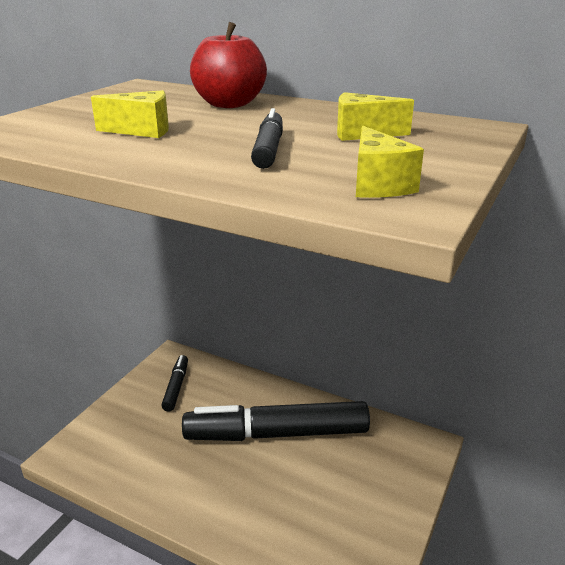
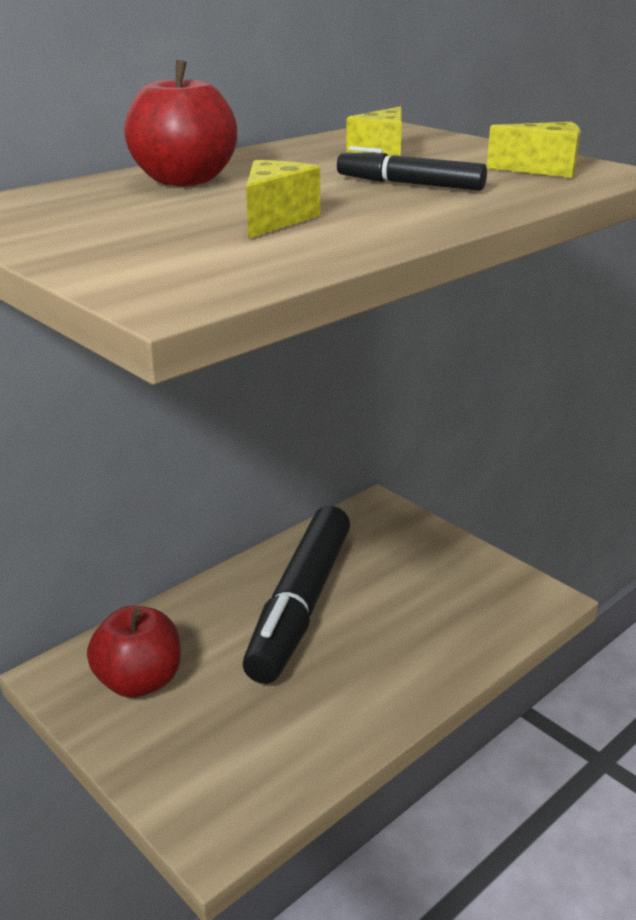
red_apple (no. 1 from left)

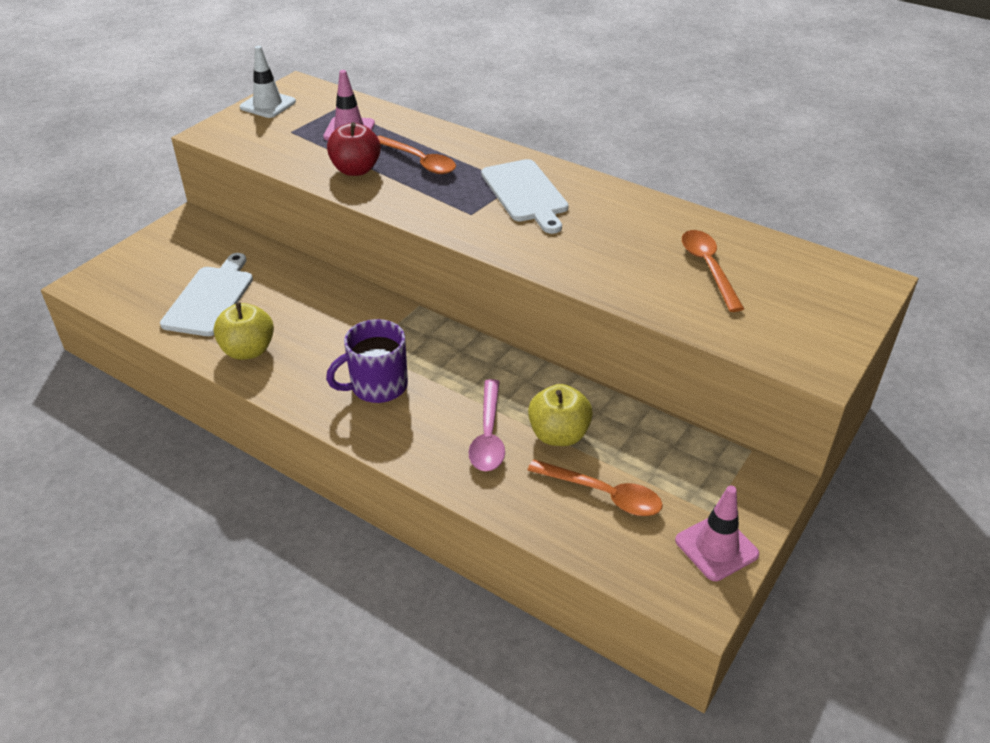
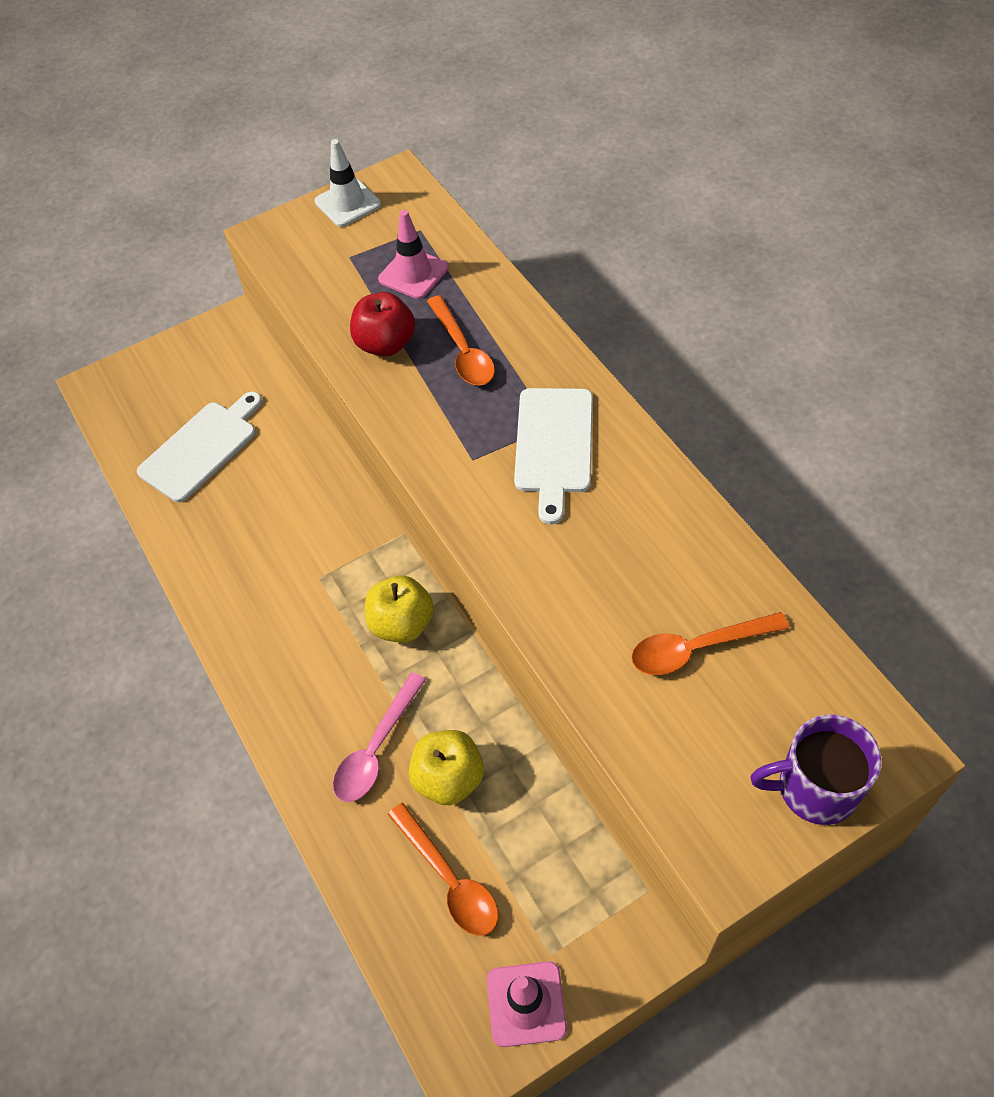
yellow_apple (no. 1 from left); orange_spoon (no. 3 from left); purple_mug

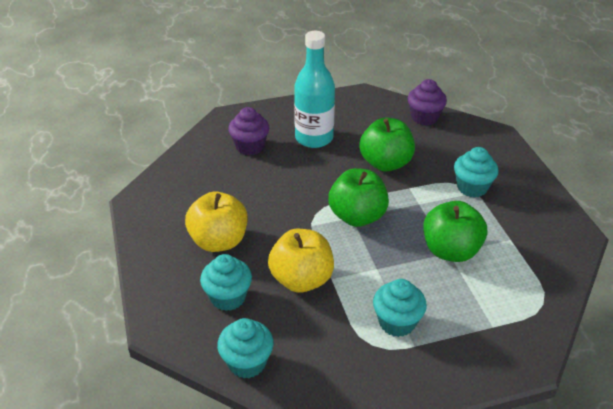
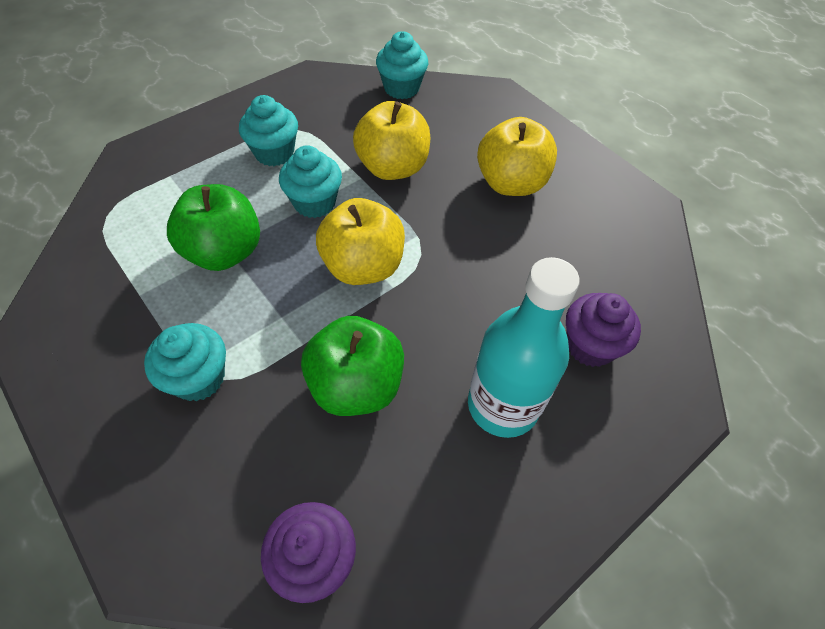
turquoise_cupcake (no. 3 from left); yellow_apple (no. 1 from left)

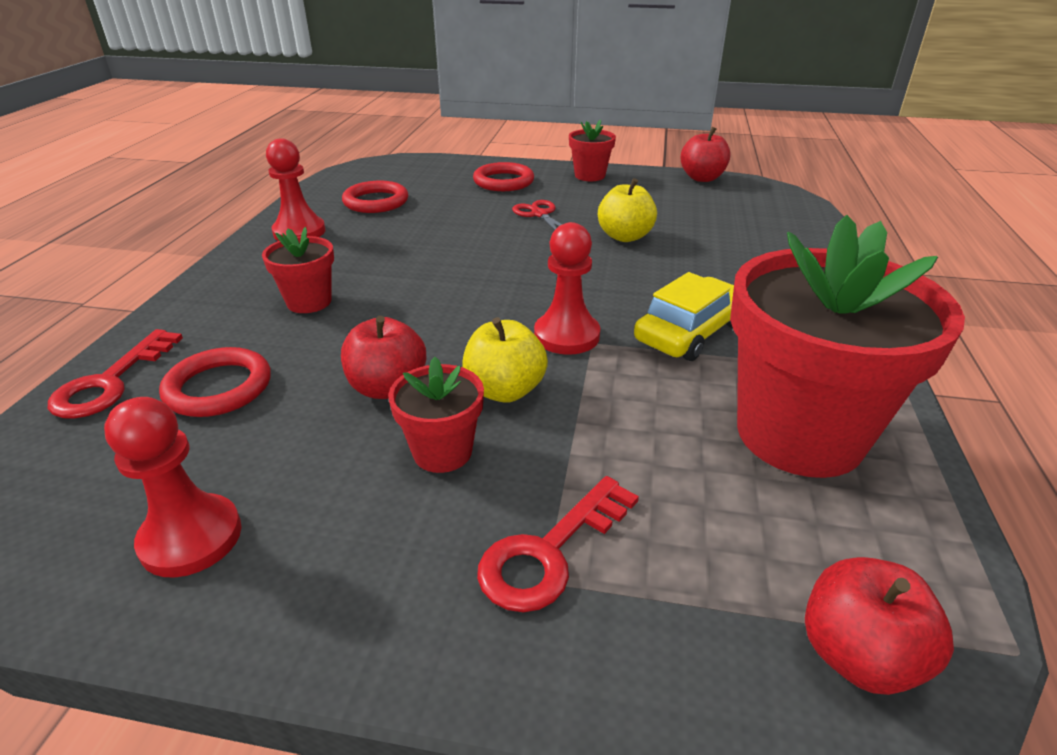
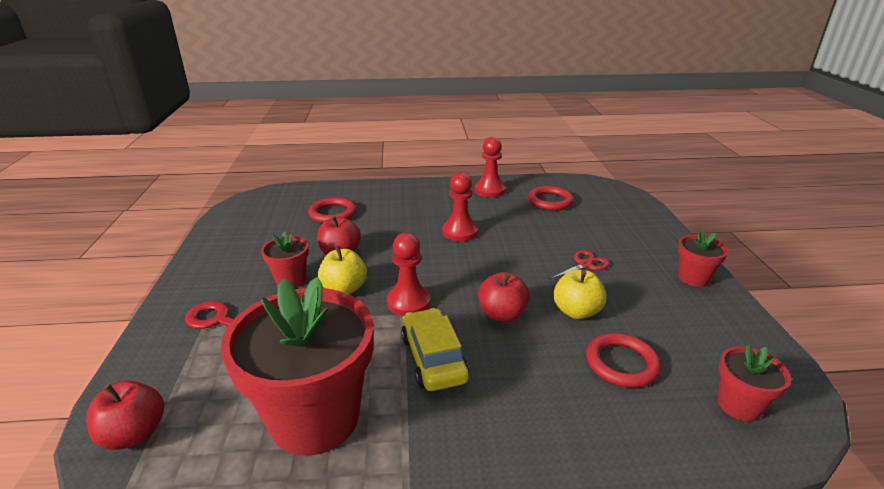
yellow_car; red_pawn (no. 2 from left); red_apple (no. 3 from left); red_ring (no. 3 from left); red_flower_pot (no. 4 from left); red_key (no. 1 from left in the first image)

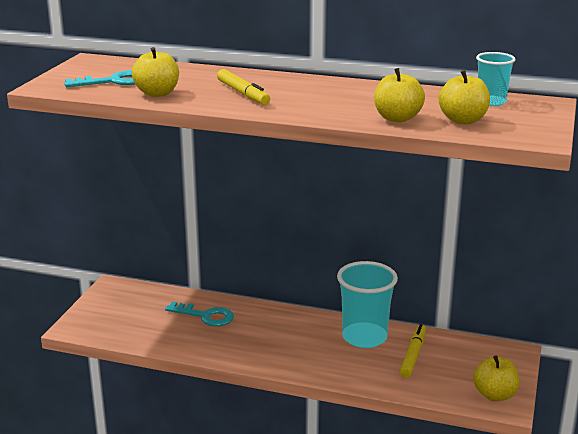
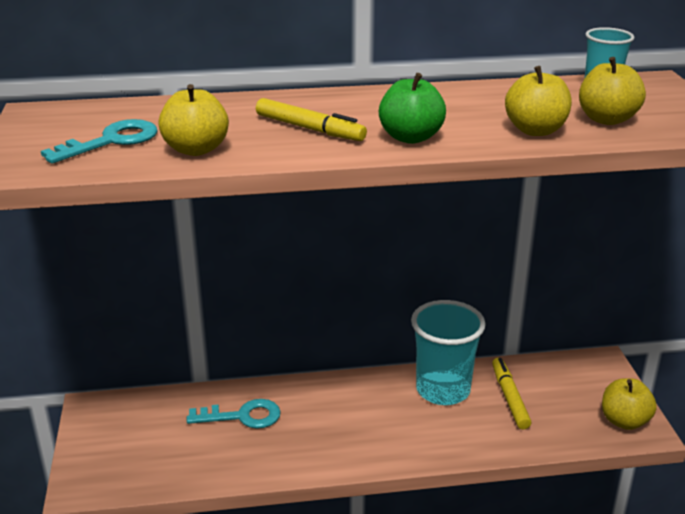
green_apple

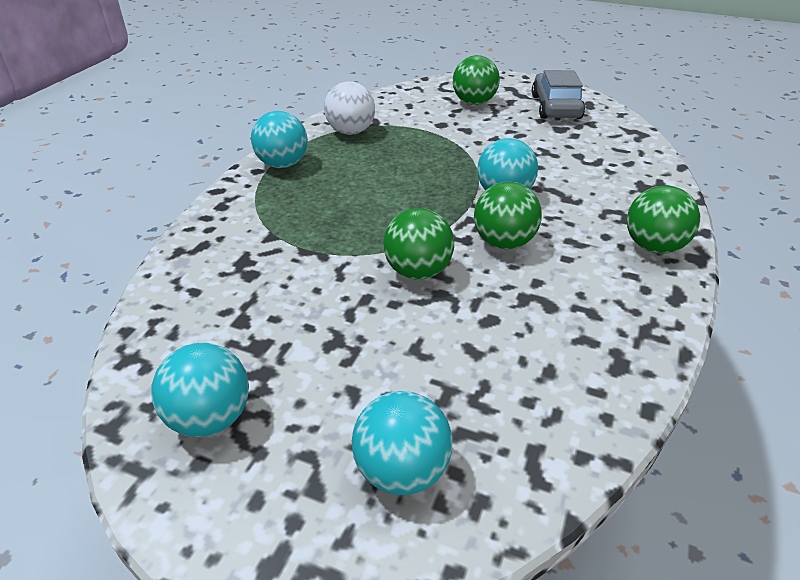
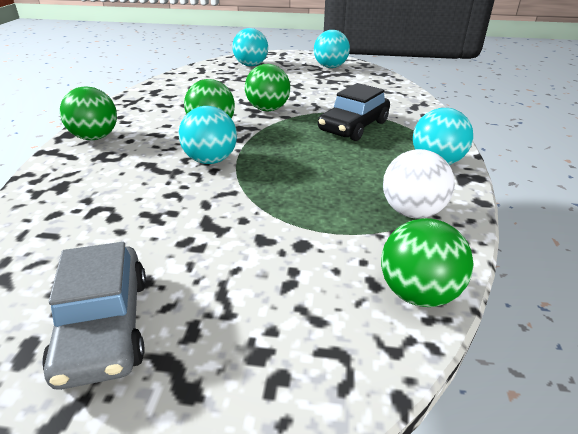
black_car; green_ball (no. 4 from left)

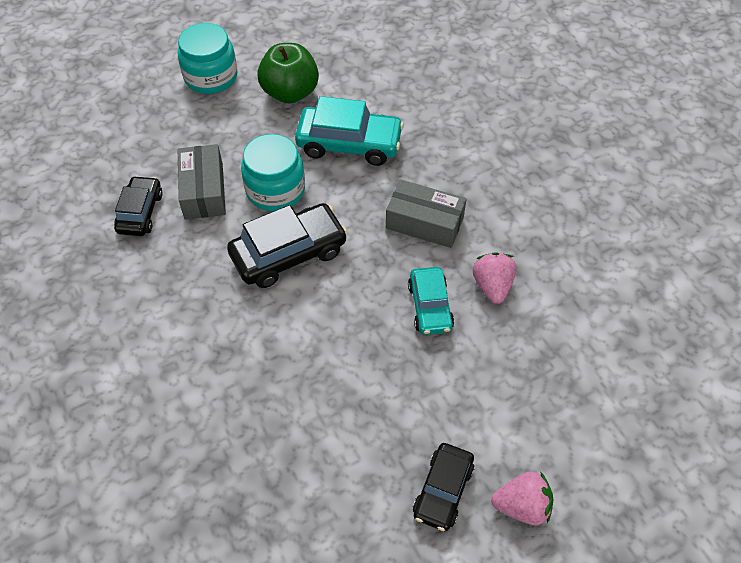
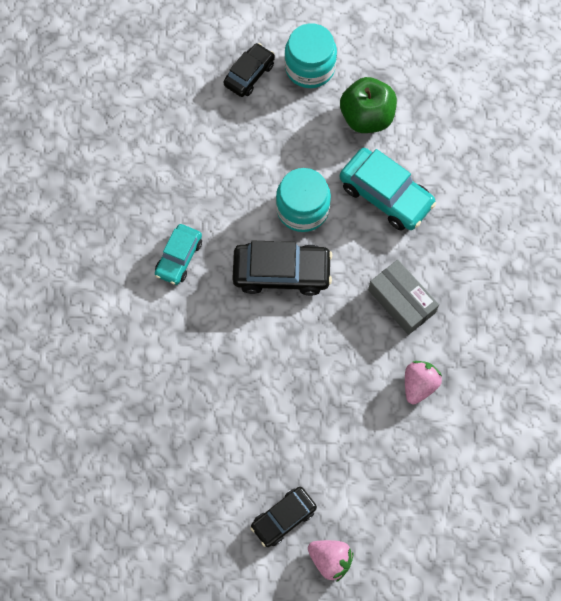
turquoise_car (no. 1 from left); black_car (no. 1 from left); grey_box (no. 1 from left in the first image)

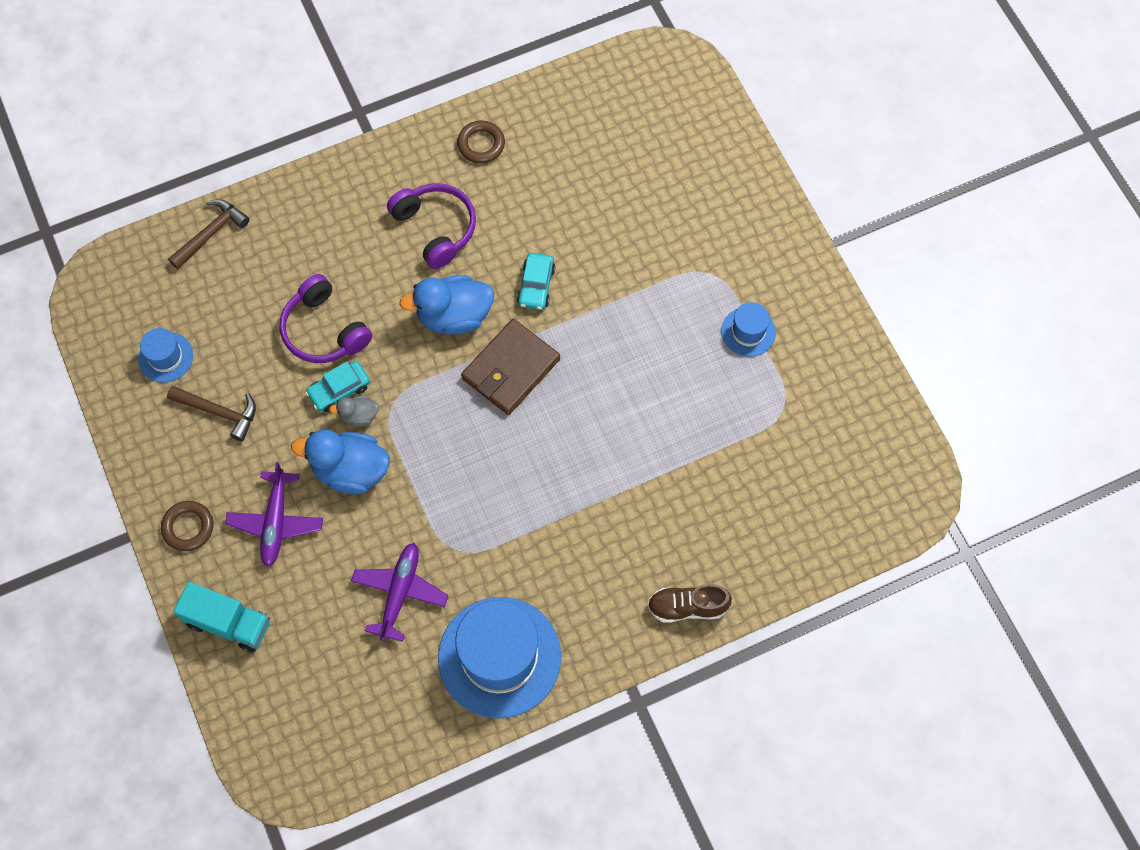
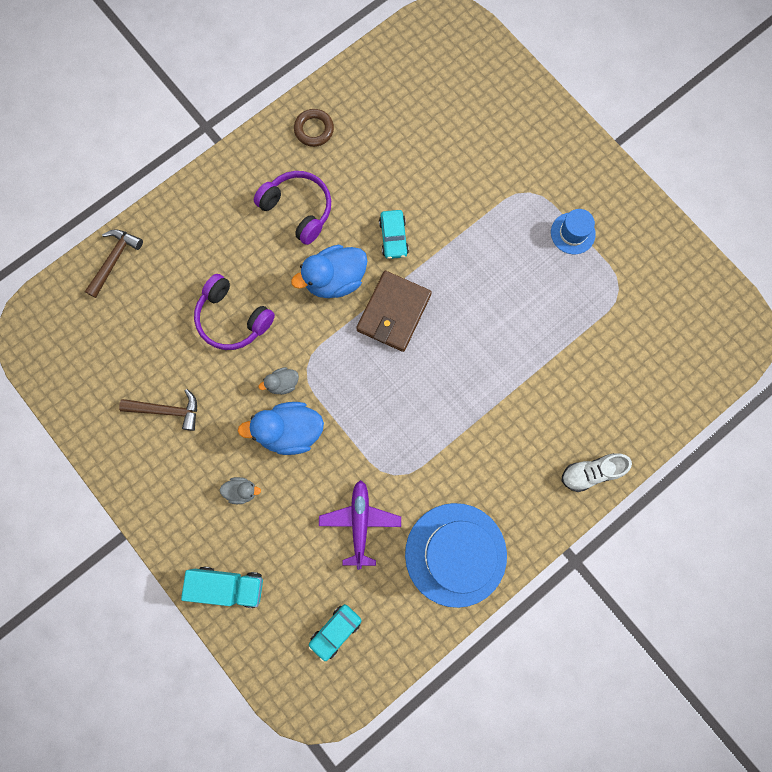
grey_duck (no. 1 from left); turquoise_car (no. 1 from left); white_shoe; blue_hat (no. 1 from left in the first image); brown_ring (no. 1 from left in the first image)

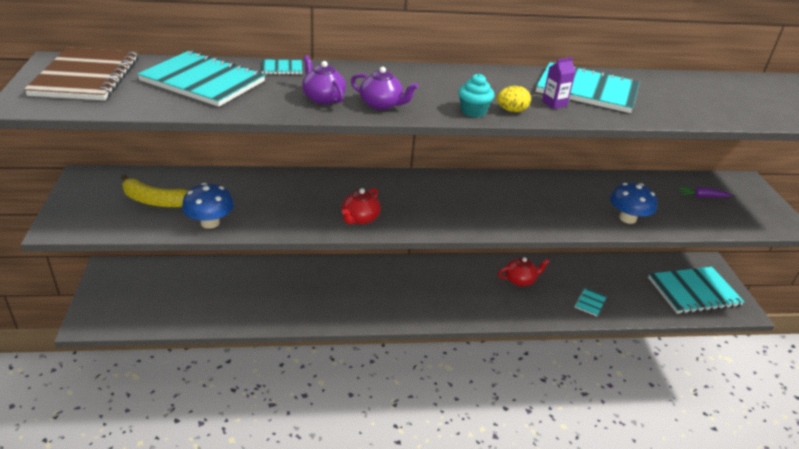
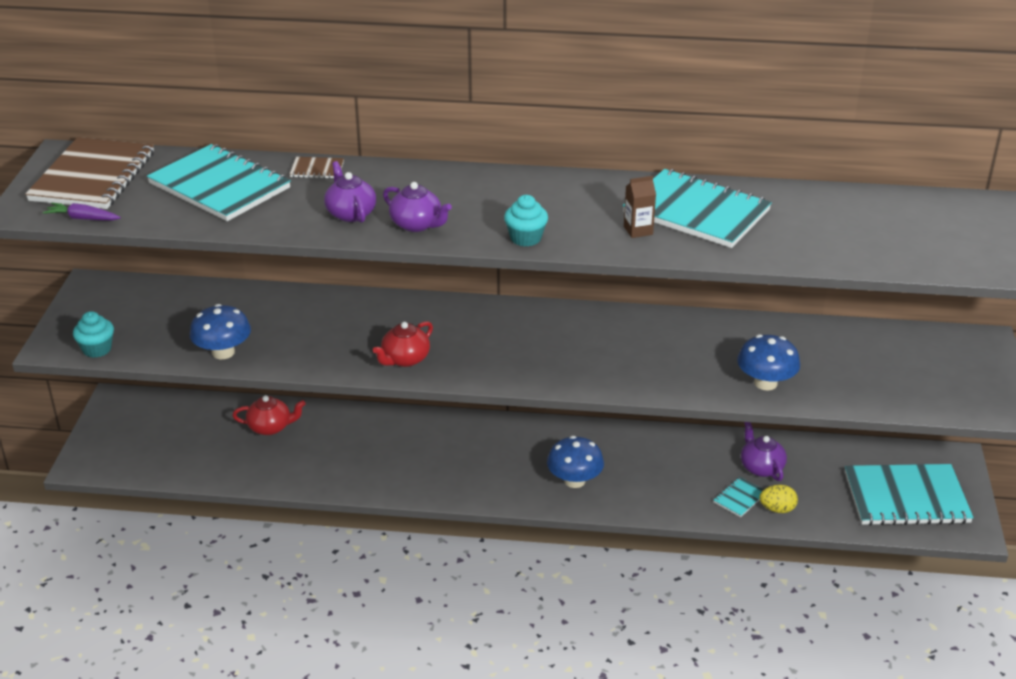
purple_carrot; turquoise_cupcake (no. 1 from left); red_teapot (no. 1 from left); brown_notebook (no. 2 from left); blue_mushroom (no. 2 from left); brown_carton; purple_teapot (no. 3 from left); yellow_egg; yellow_banana

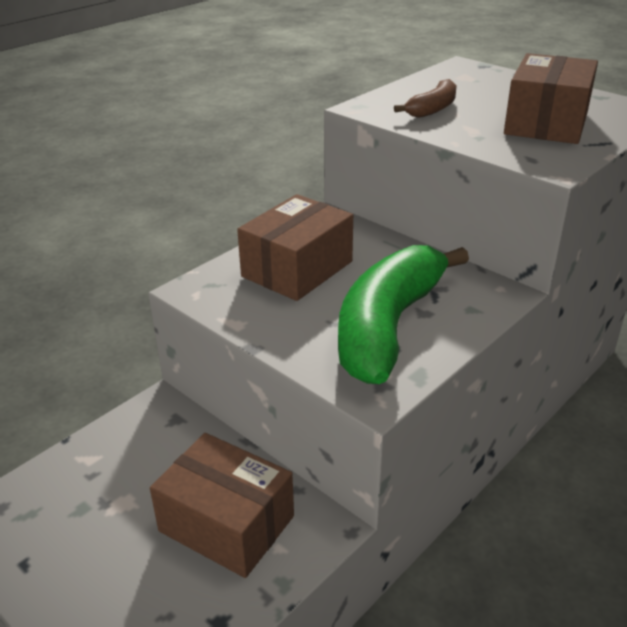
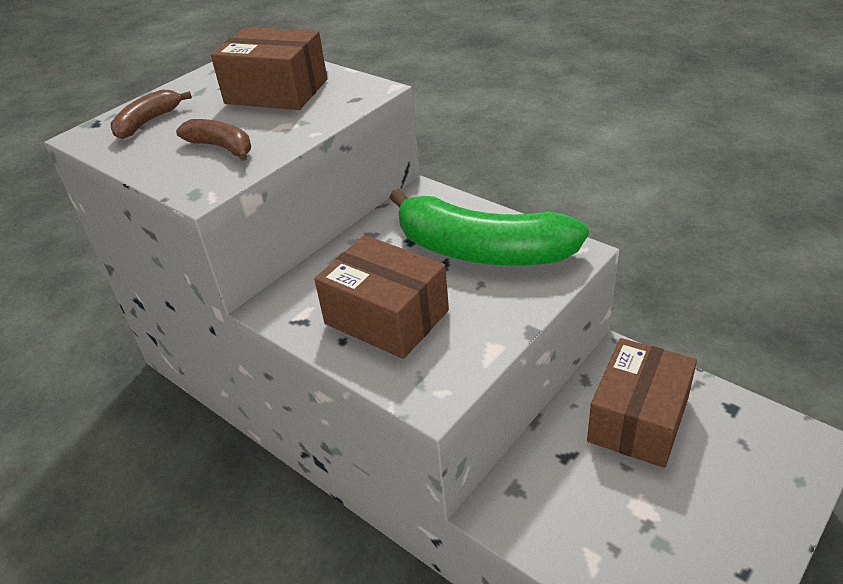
brown_banana (no. 1 from left)

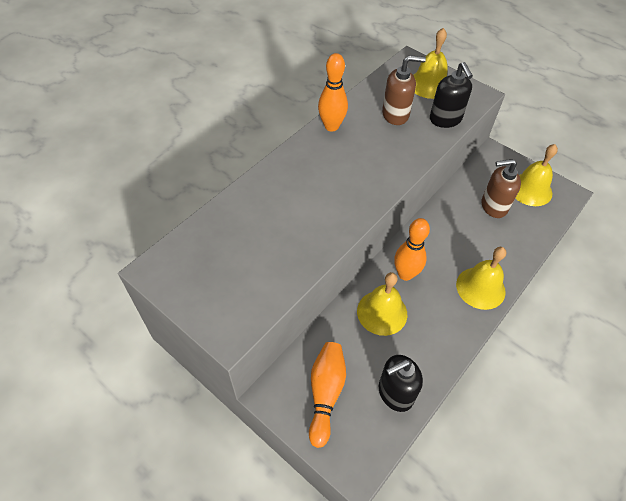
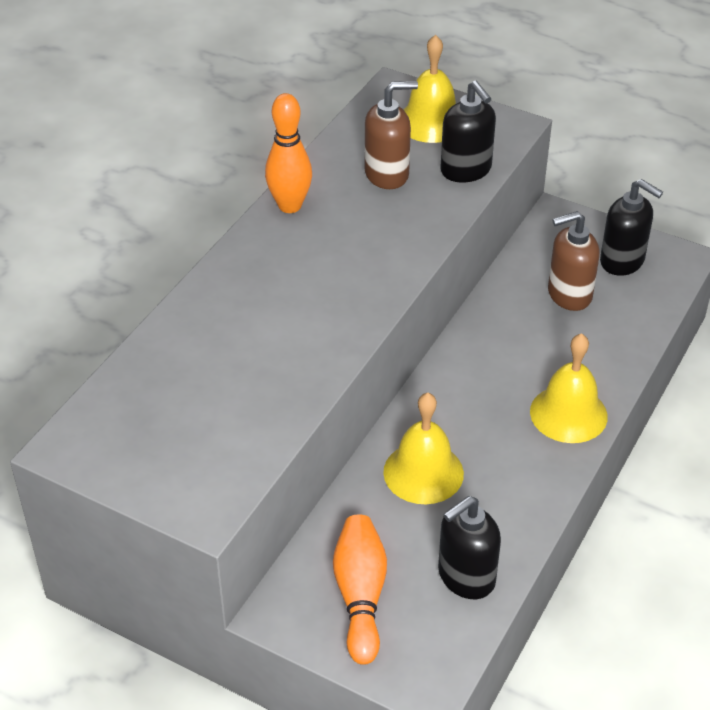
black_soap_dispenser (no. 3 from left); orange_bowling_pin (no. 3 from left in the first image)

